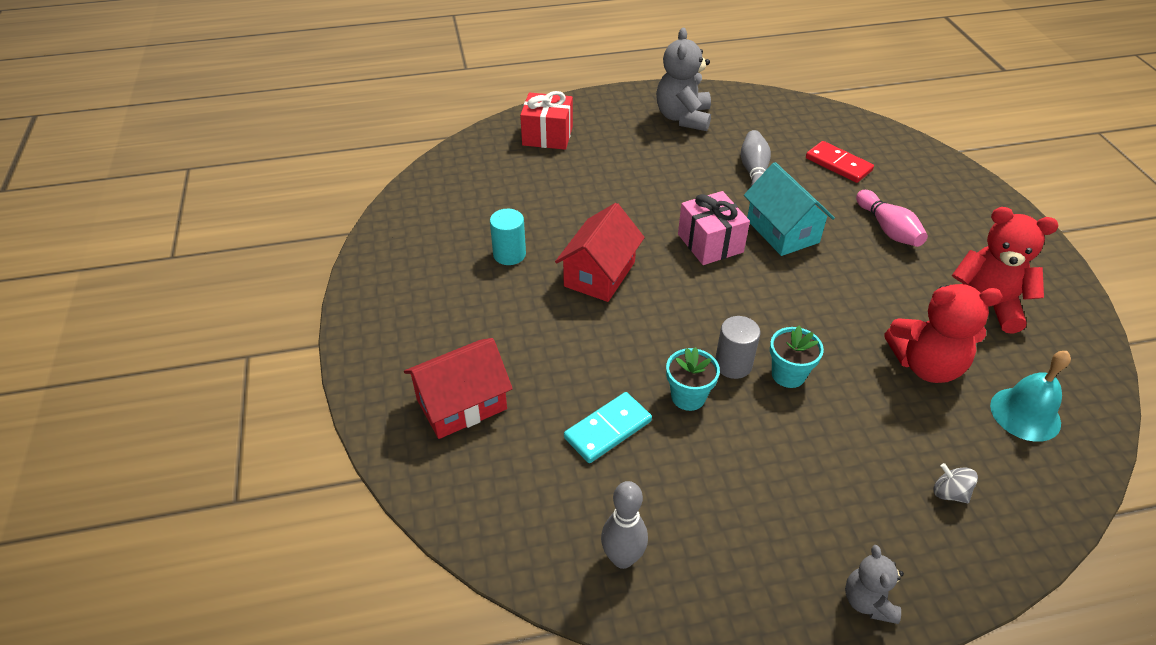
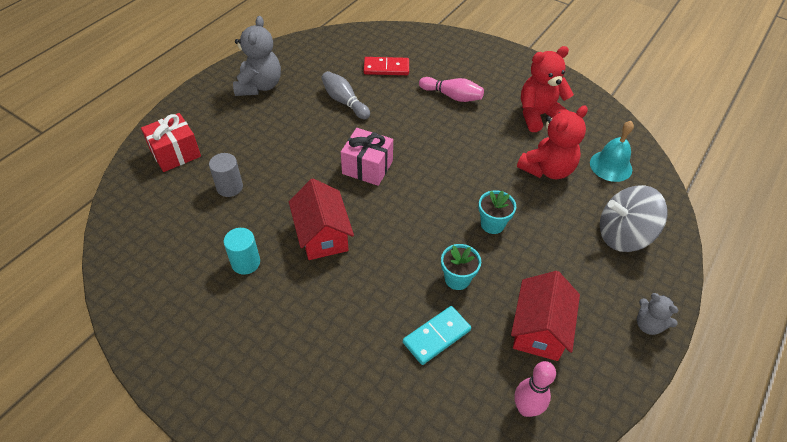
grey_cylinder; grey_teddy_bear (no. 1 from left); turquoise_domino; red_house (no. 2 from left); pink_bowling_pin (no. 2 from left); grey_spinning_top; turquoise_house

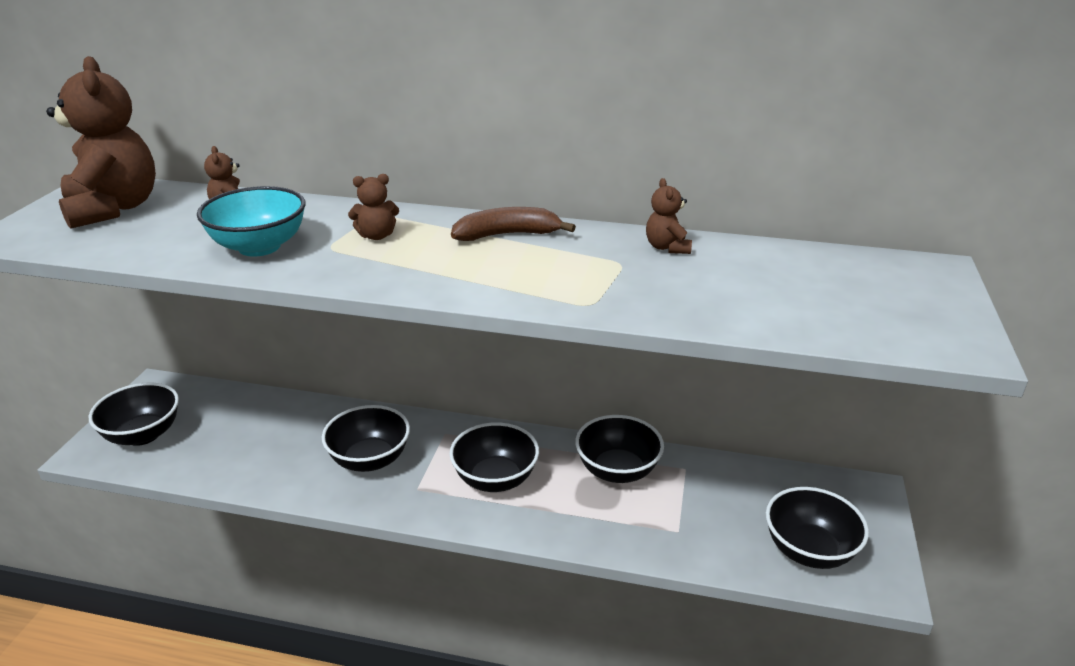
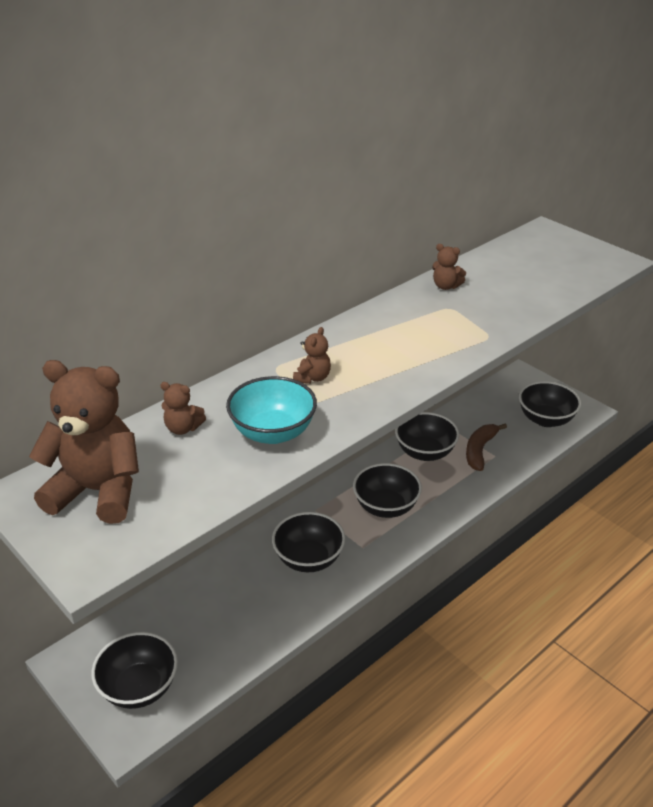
brown_banana

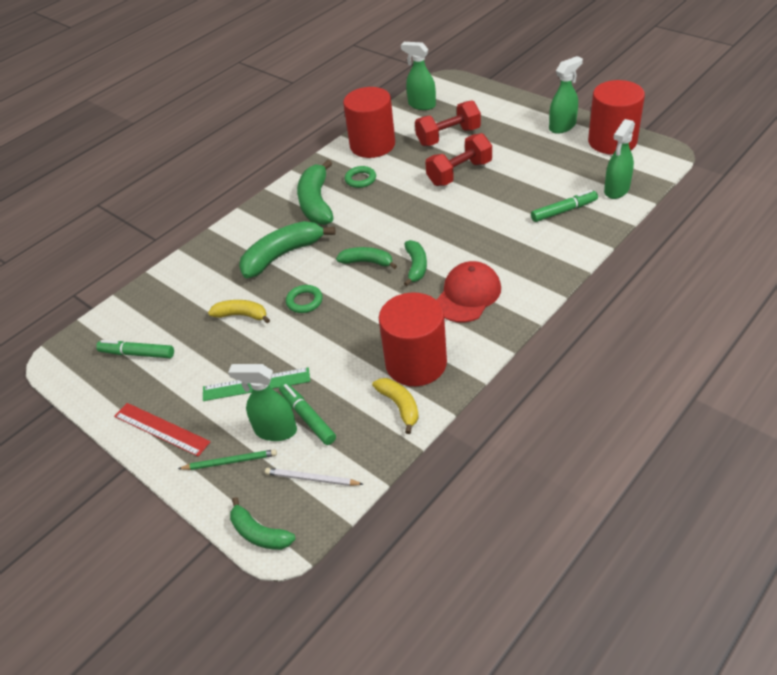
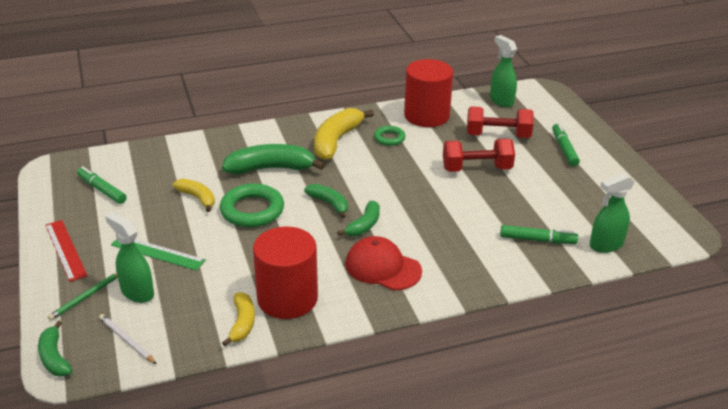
green_pencil; green_ring (no. 1 from left); yellow_banana (no. 3 from left); red_cap; green_marker (no. 3 from left); green_spray_bottle (no. 3 from left in the first image); red_cylinder (no. 3 from left in the first image)

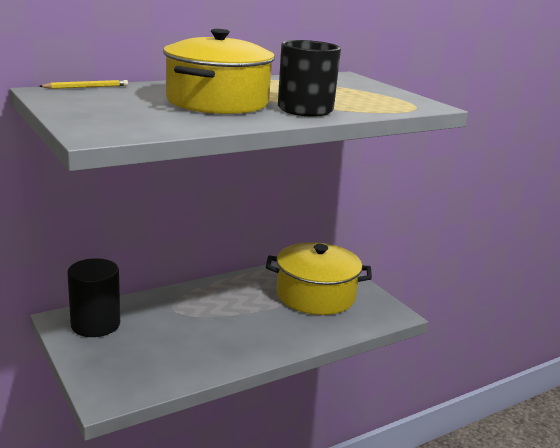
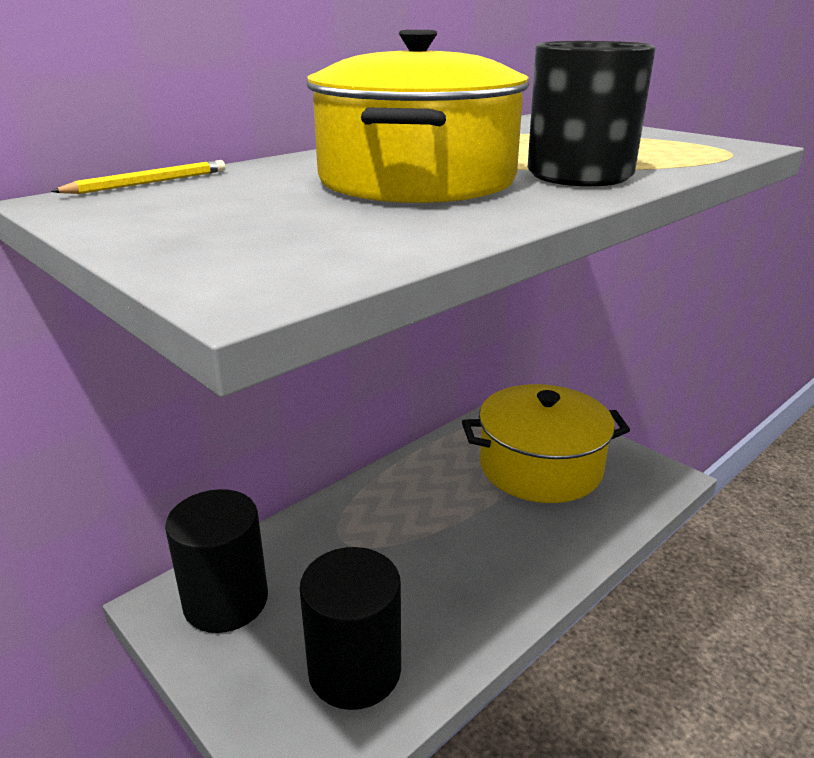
black_cylinder (no. 2 from left)

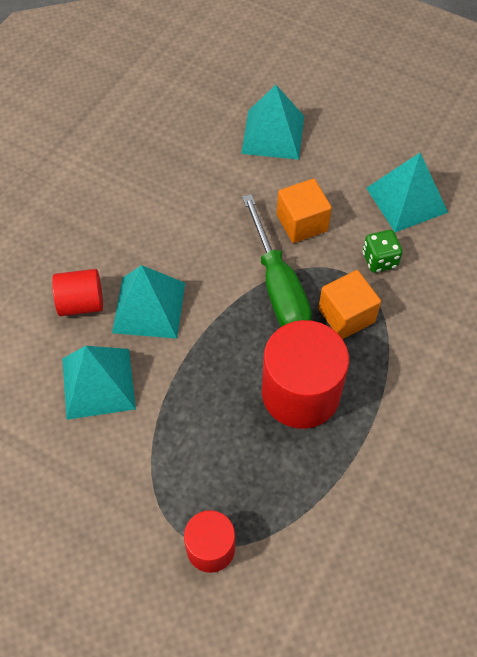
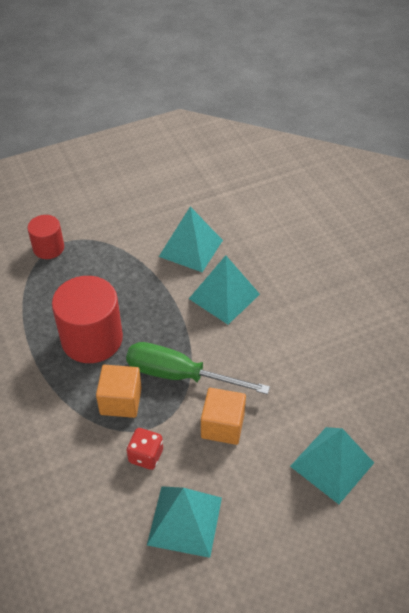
red_dice; red_cylinder (no. 1 from left in the first image)

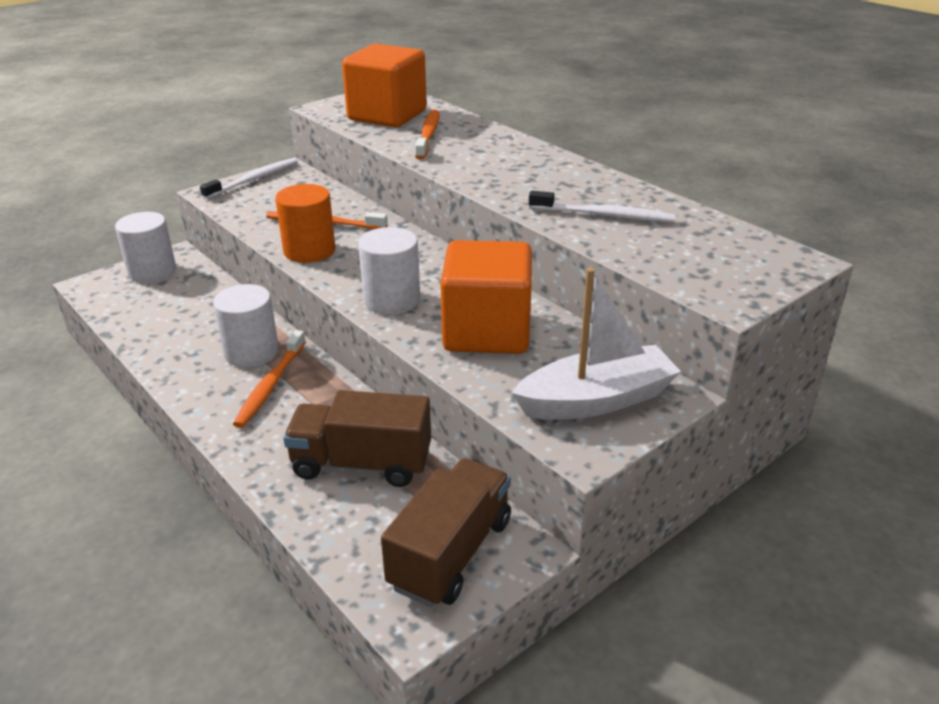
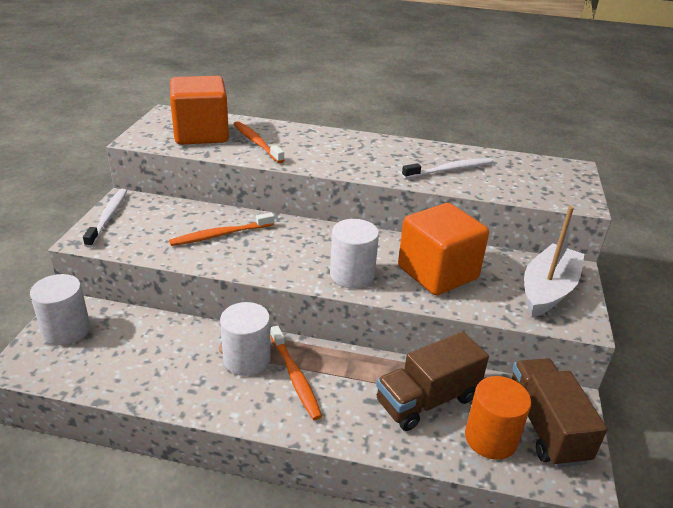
orange_cylinder

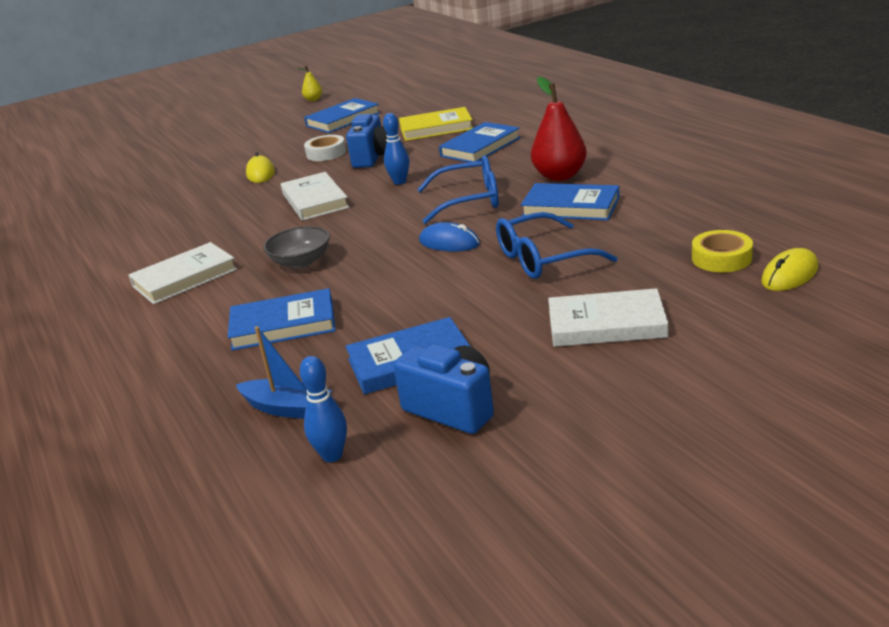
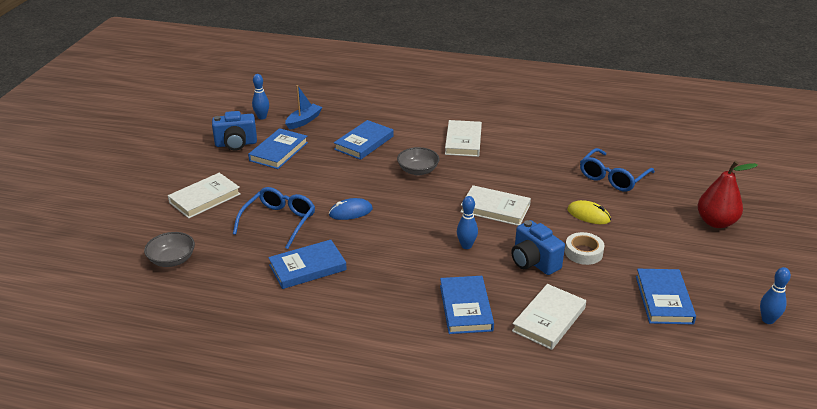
grey_bowl (no. 1 from left); blue_boat; white_book (no. 4 from left); blue_glasses (no. 2 from left); red_pear; blue_bowling_pin (no. 3 from left); yellow_mouse (no. 2 from left in the first image)

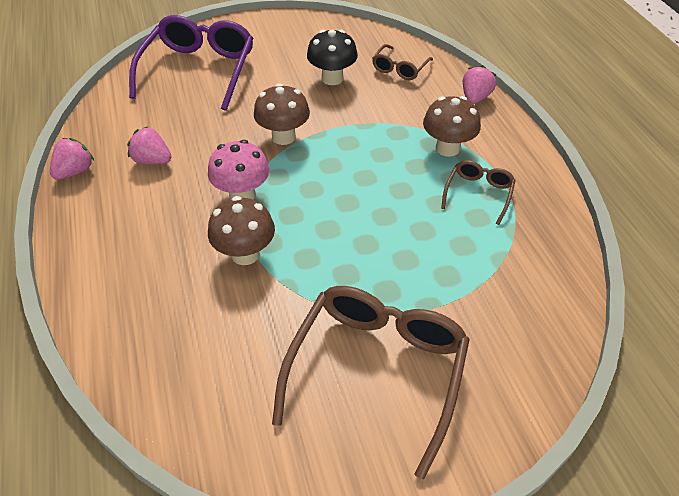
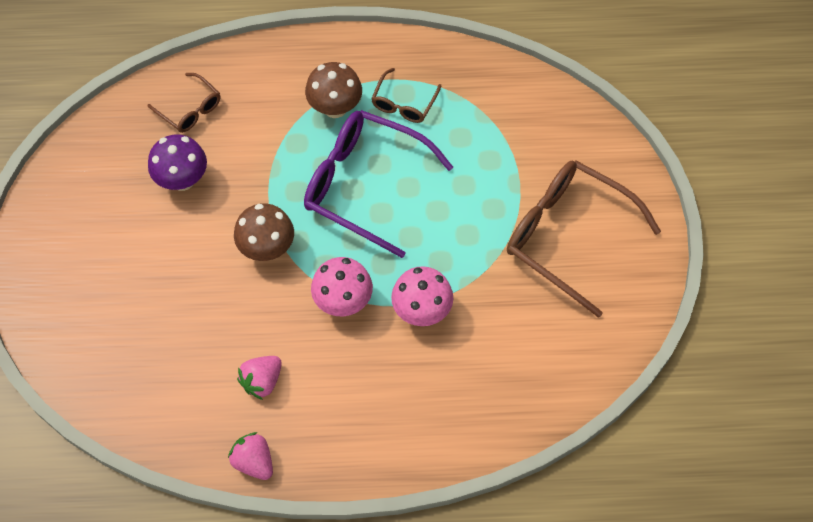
purple_mushroom; purple_glasses; brown_glasses (no. 2 from left); pink_mushroom (no. 2 from left); pink_strawberry (no. 3 from left in the first image)

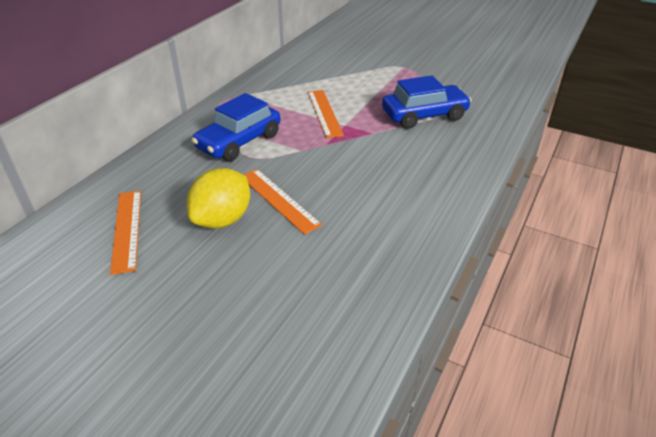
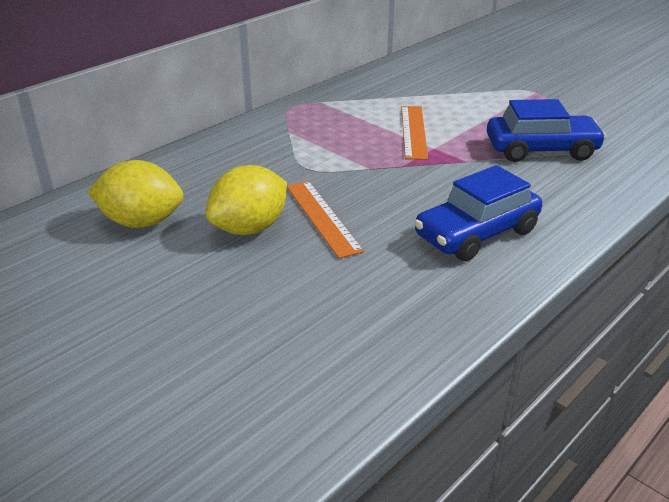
yellow_lemon (no. 1 from left); blue_car (no. 1 from left)

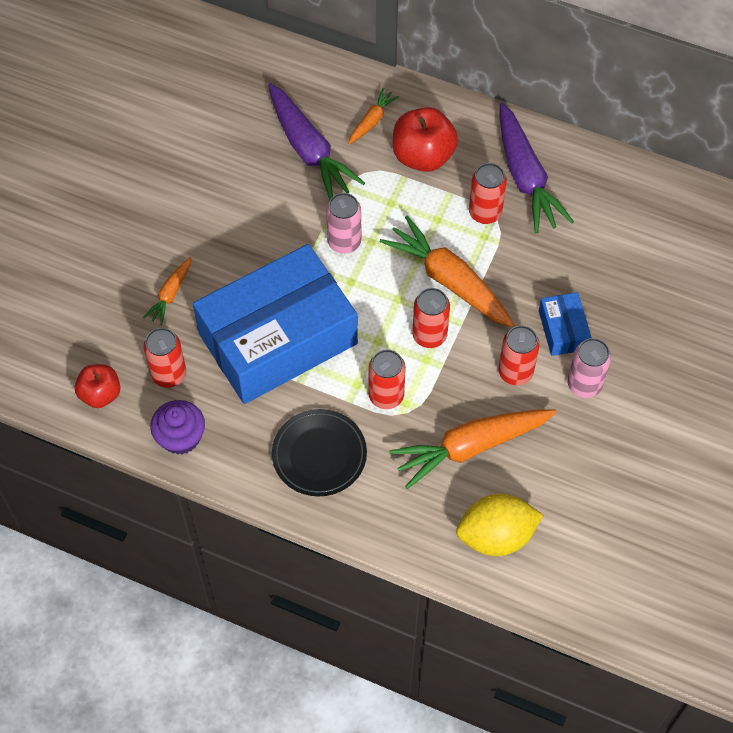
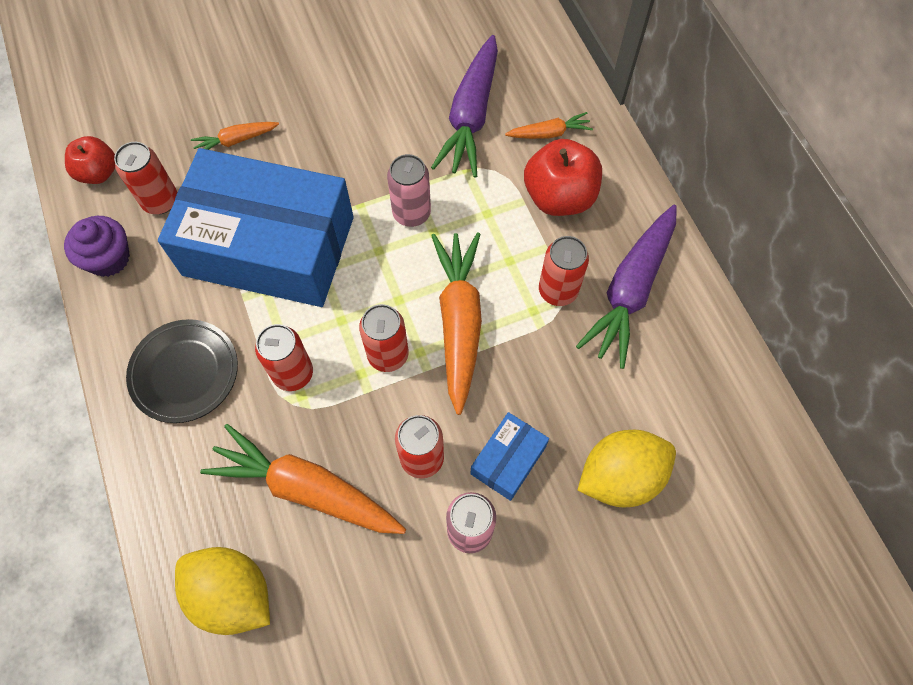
yellow_lemon (no. 2 from left)

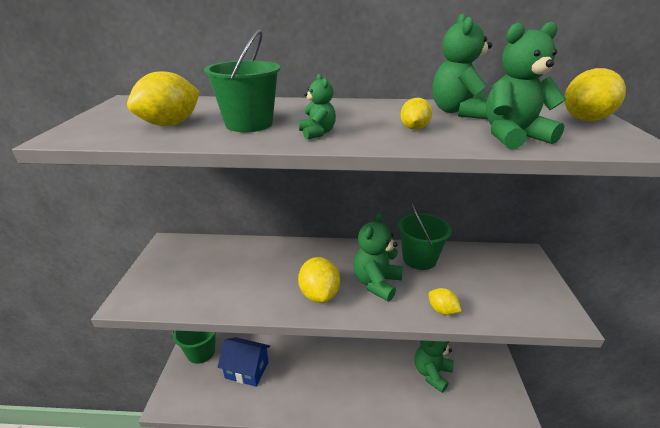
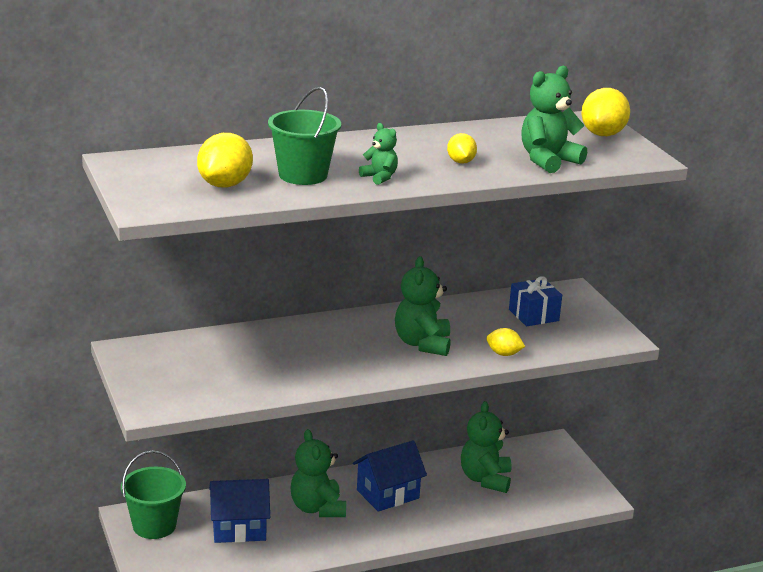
green_teddy_bear (no. 1 from left); blue_house (no. 2 from left); blue_gift; yellow_lemon (no. 2 from left in the first image); green_bucket (no. 3 from left in the first image)

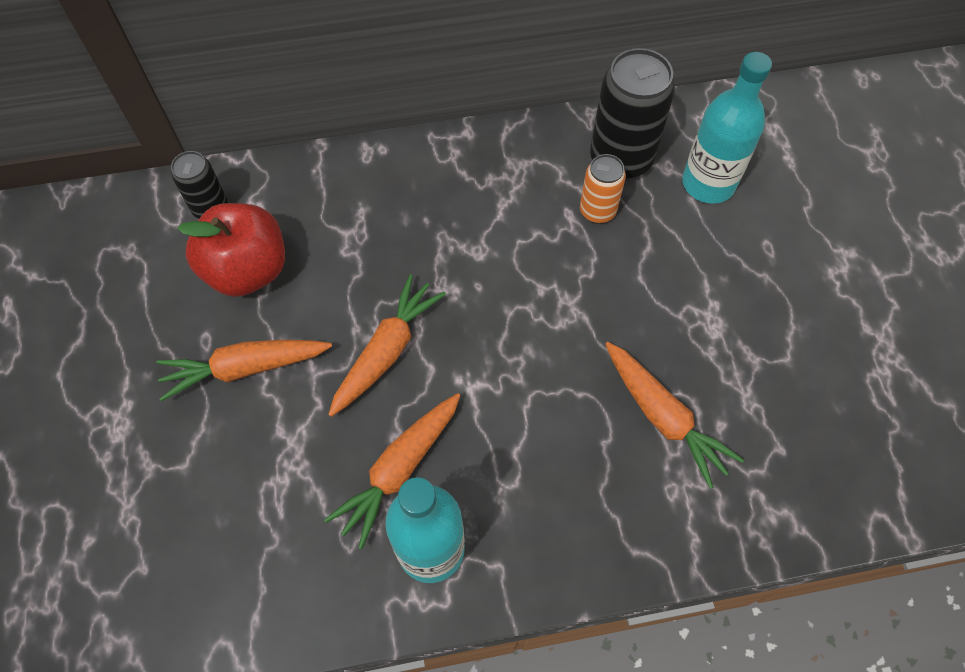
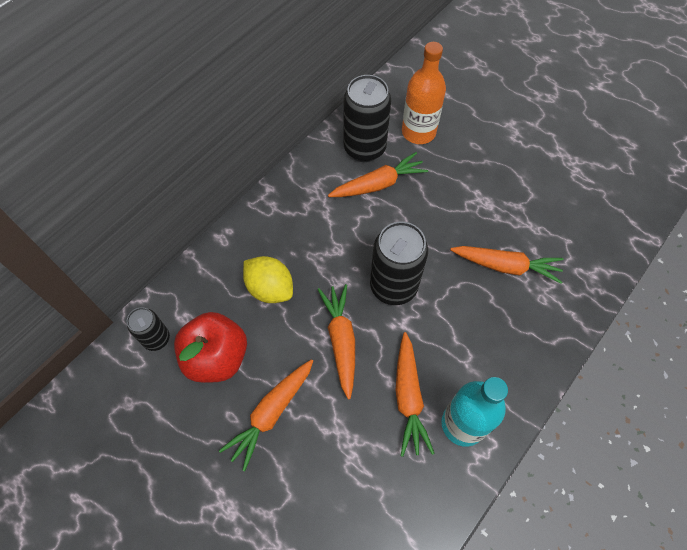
yellow_lemon; orange_carrot (no. 3 from left); black_can (no. 3 from left); orange_bottle

